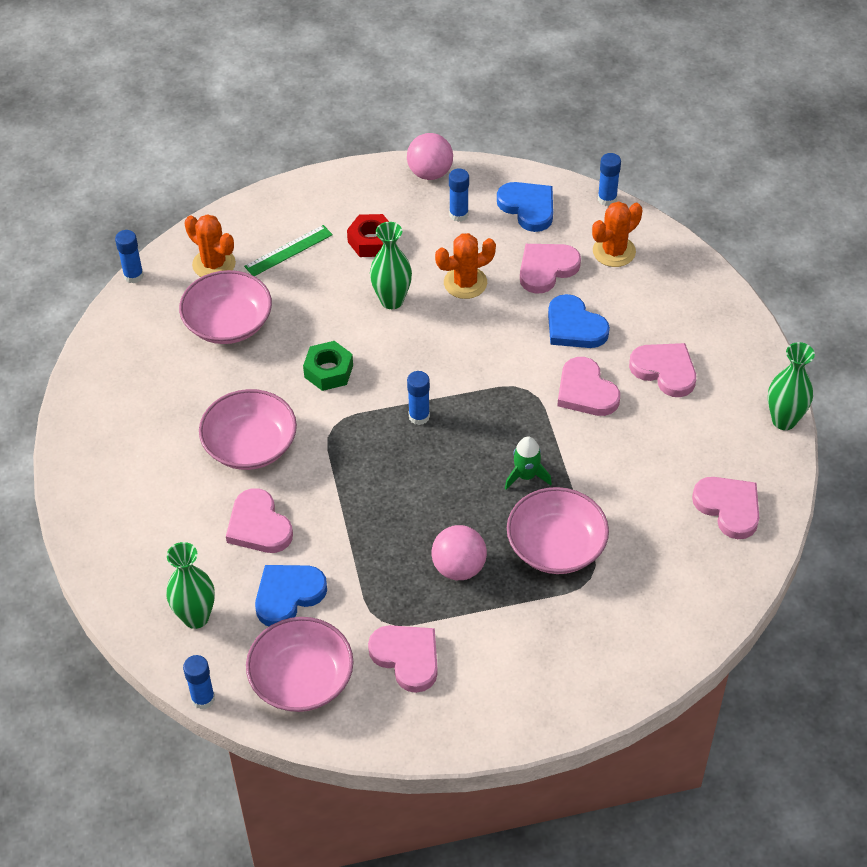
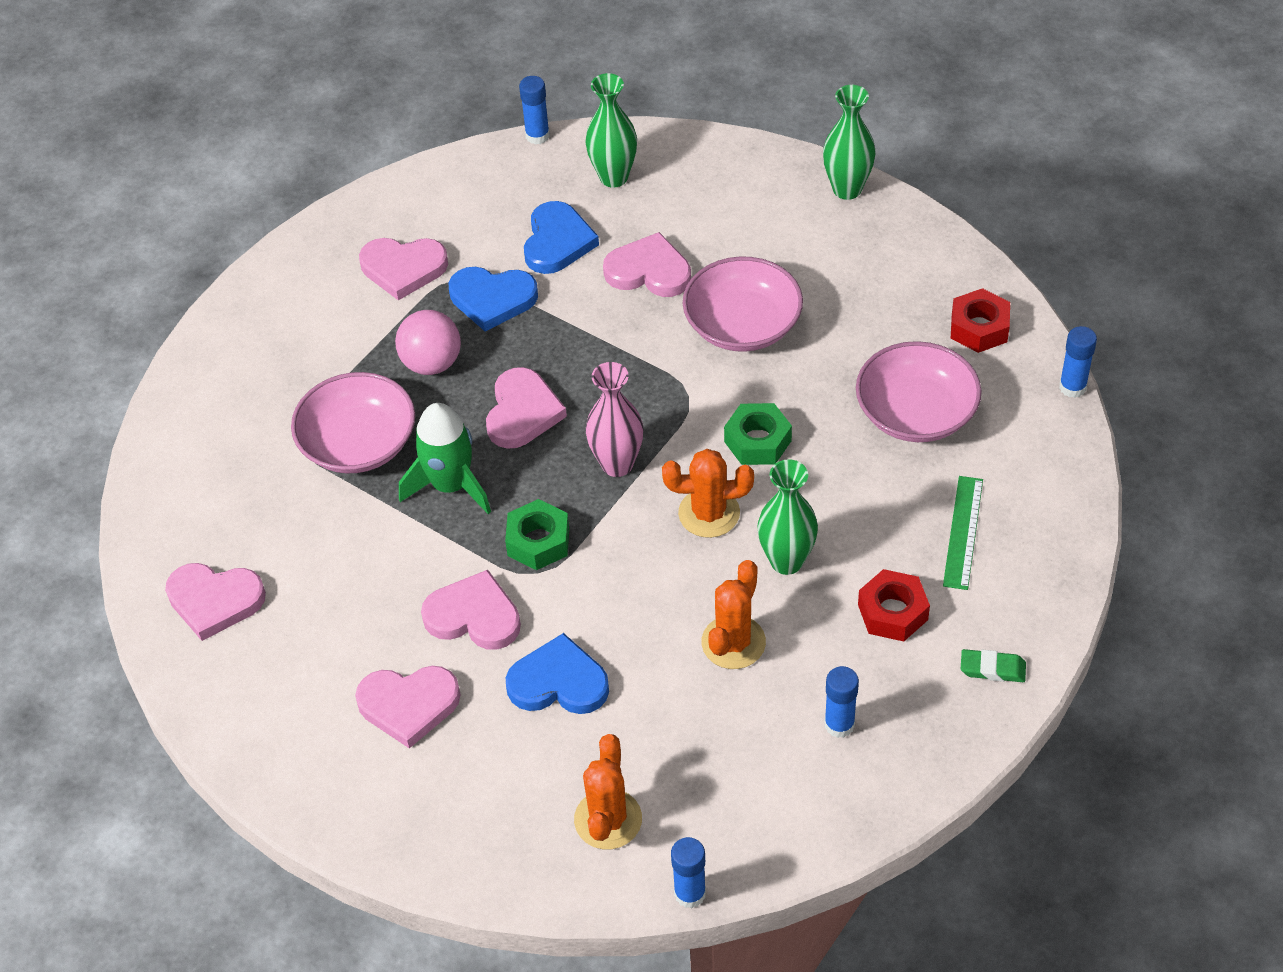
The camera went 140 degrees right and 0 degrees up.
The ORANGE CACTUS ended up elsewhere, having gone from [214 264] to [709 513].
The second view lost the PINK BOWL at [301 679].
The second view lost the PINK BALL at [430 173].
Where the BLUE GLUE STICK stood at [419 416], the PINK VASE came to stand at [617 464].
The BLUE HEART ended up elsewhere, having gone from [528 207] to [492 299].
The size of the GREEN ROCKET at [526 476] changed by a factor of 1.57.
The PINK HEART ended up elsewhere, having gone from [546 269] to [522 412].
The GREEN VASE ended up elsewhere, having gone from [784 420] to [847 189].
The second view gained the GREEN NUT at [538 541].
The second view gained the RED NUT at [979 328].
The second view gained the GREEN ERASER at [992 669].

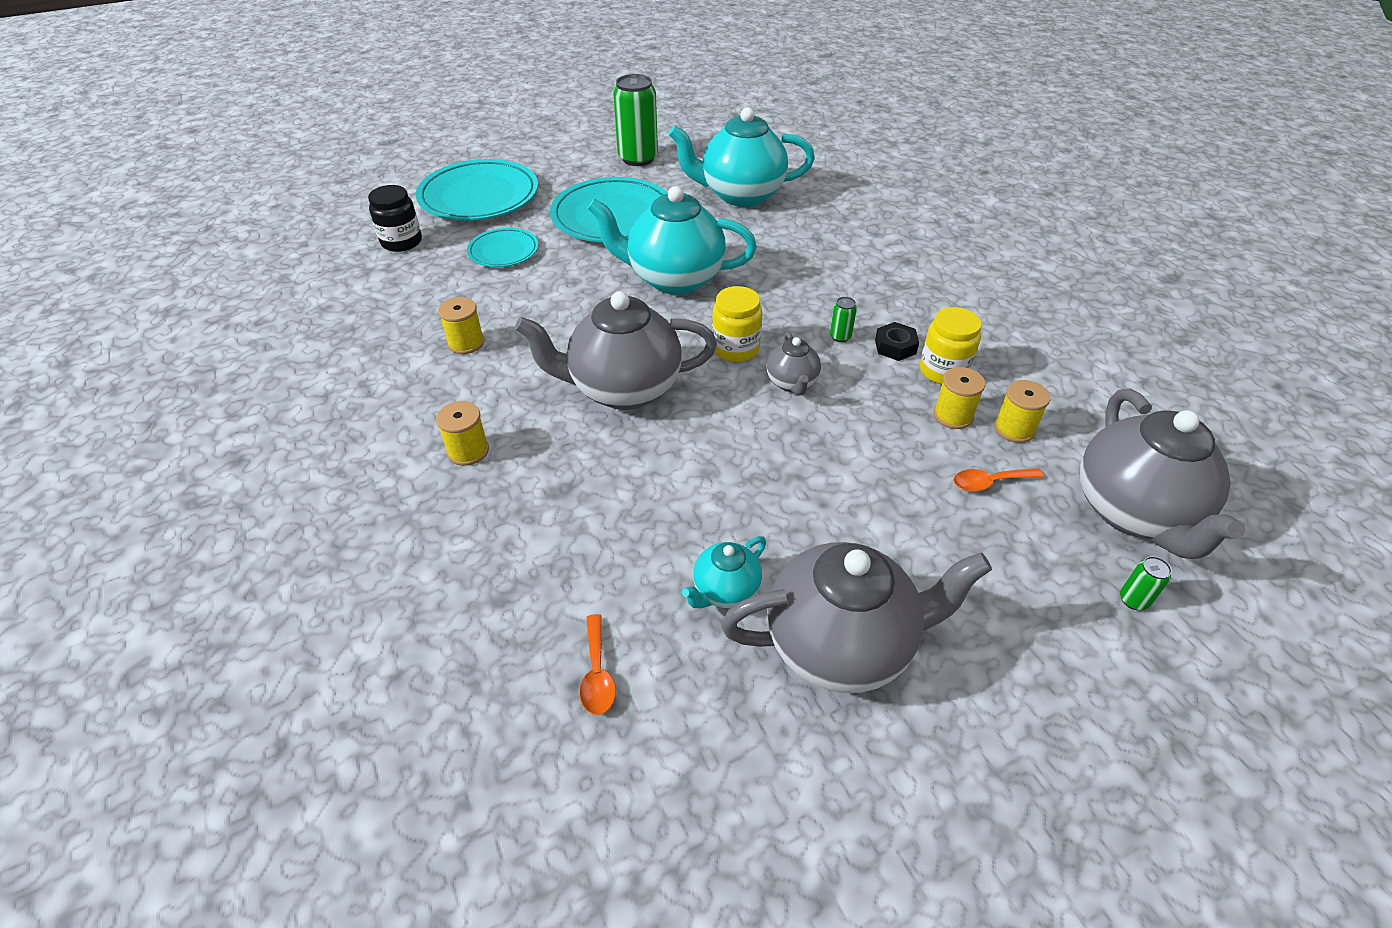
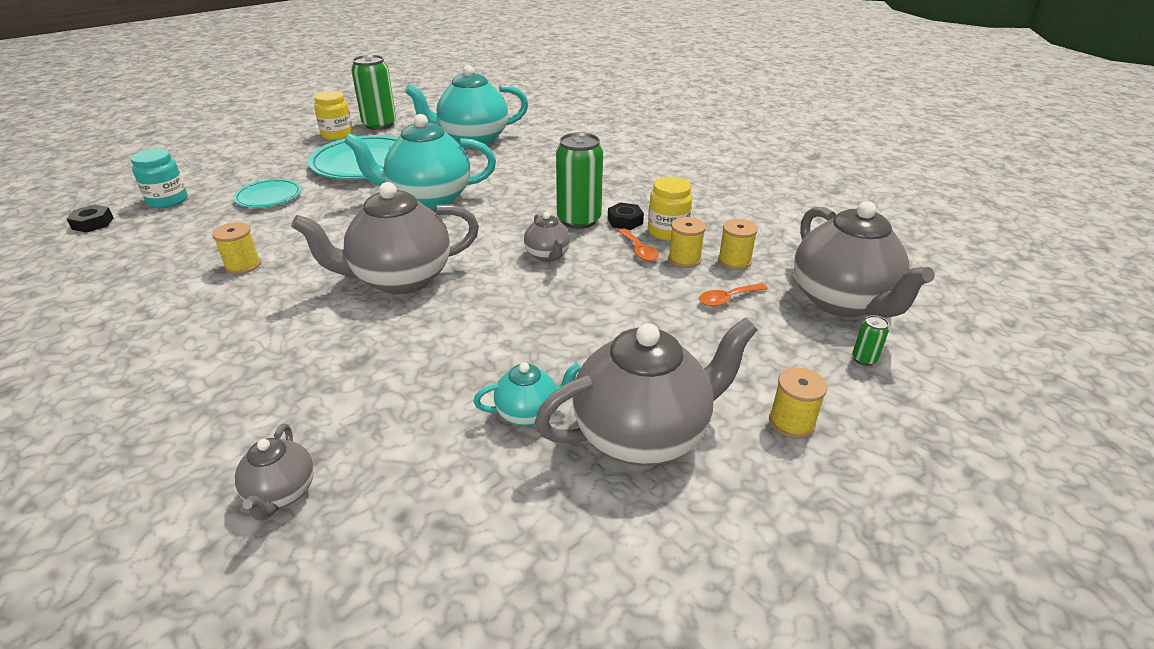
The camera went 15 degrees left and 10 degrees down.
What was the BLACK JAR at [401 242] turned into the TURQUOISE JAR at [168 201].
The second view lost the TURQUOISE PLATE at [479 197].
The YELLOW SPOOL ended up elsewhere, having gone from [468 451] to [791 422].
The ORANGE SPOON ended up elsewhere, having gone from [597 674] to [639 250].
The TURQUOISE TEAPOT at [725 591] ended up facing another way, 135 degrees counterclockwise from before.
The YELLOW JAR ended up elsewhere, having gone from [735 349] to [337 135].
The size of the GREEN CAN at [840 336] changed by a factor of 2.38.
The second view gained the BLACK NUT at [93 223].
The second view gained the GREY TEAPOT at [281 494].

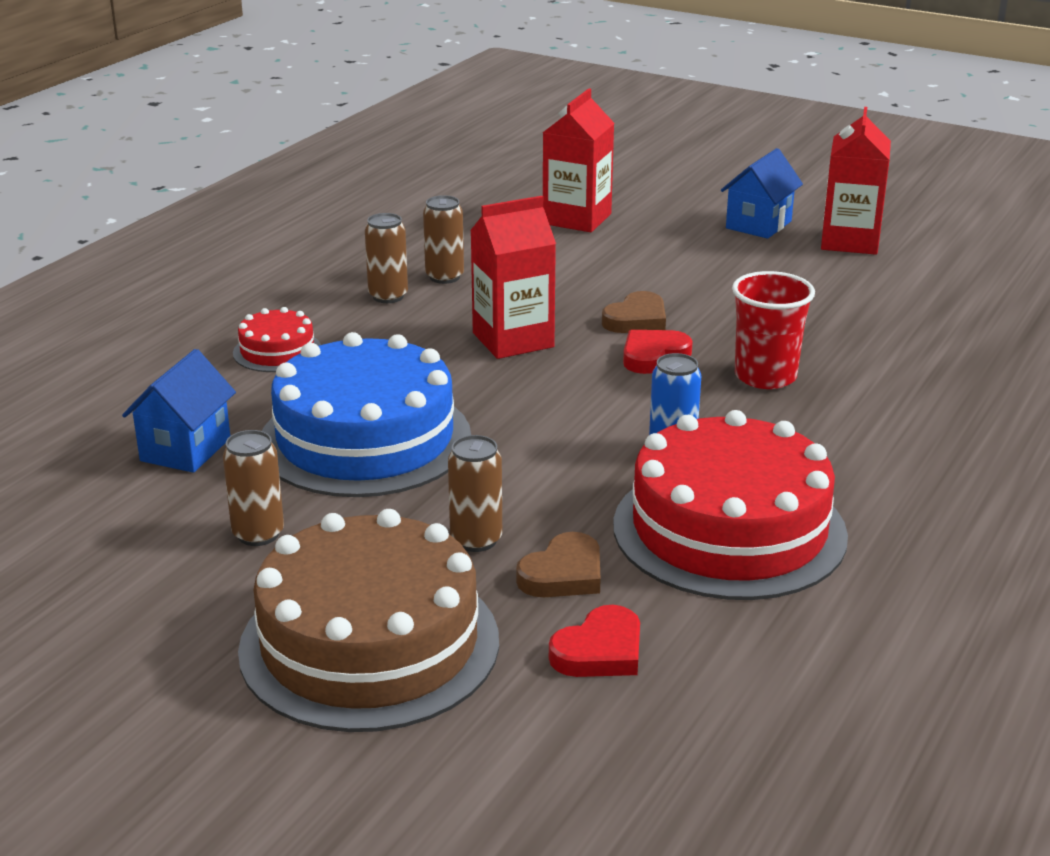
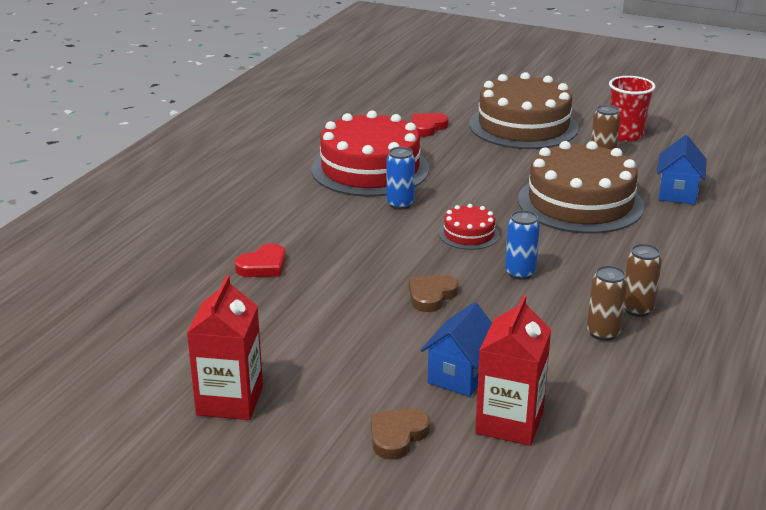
The camera went 175 degrees right and 0 degrees up.
The RED CAKE ended up elsewhere, having gone from [277 351] to [469 234].
What was the BLUE CAKE at [365 439] turned into the BROWN CAKE at [580 203].
The second view lost the BROWN CAN at [476 540].
Where the RED CARTON stood at [513 340], the BLUE CAN came to stand at [520 273].
The BROWN HEART ended up elsewhere, having gone from [563 574] to [397 436].
The RED HEART ended up elsewhere, having gone from [653 356] to [263 266].
The BLUE HOUSE ended up elsewhere, having gone from [758 225] to [460 376].
The RED CUP ended up elsewhere, having gone from [765 376] to [625 135].

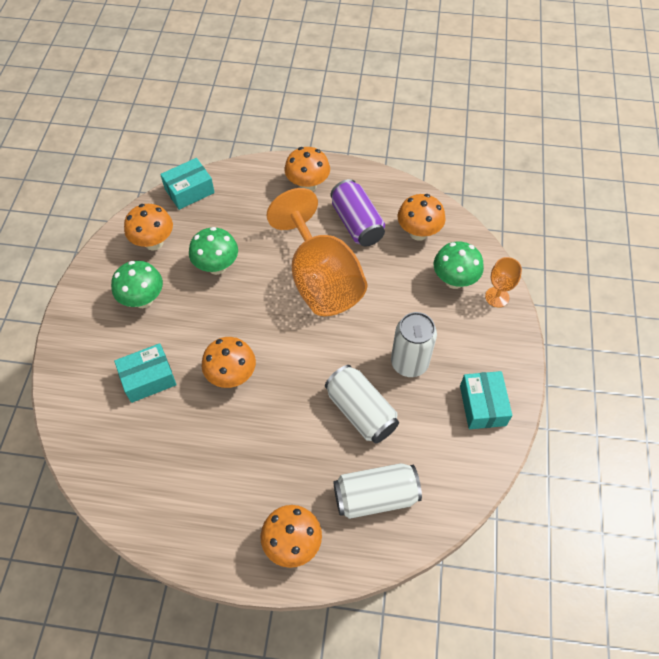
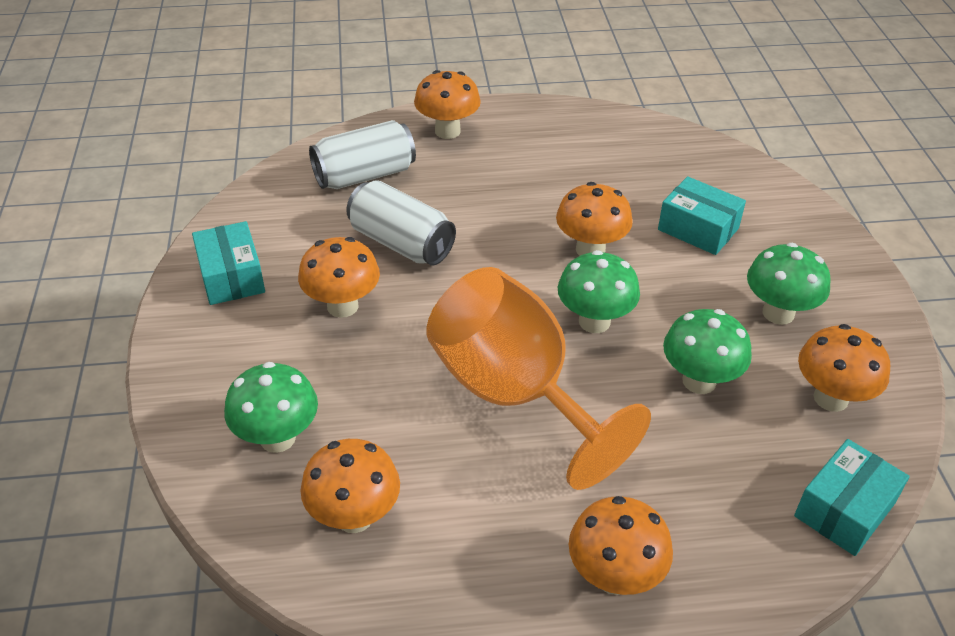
The camera went 165 degrees right and 15 degrees down.
The TURQUOISE BOX at [148 378] ended up facing another way, 75 degrees clockwise from before.
The second view lost the PURPLE CAN at [357 223].
Where the WHITE CAN stood at [409 363], the ORANGE MUSHROOM came to stand at [342 306].
The second view lost the ORANGE GOBLET at [497 297].
The second view gained the GREEN MUSHROOM at [594 321].

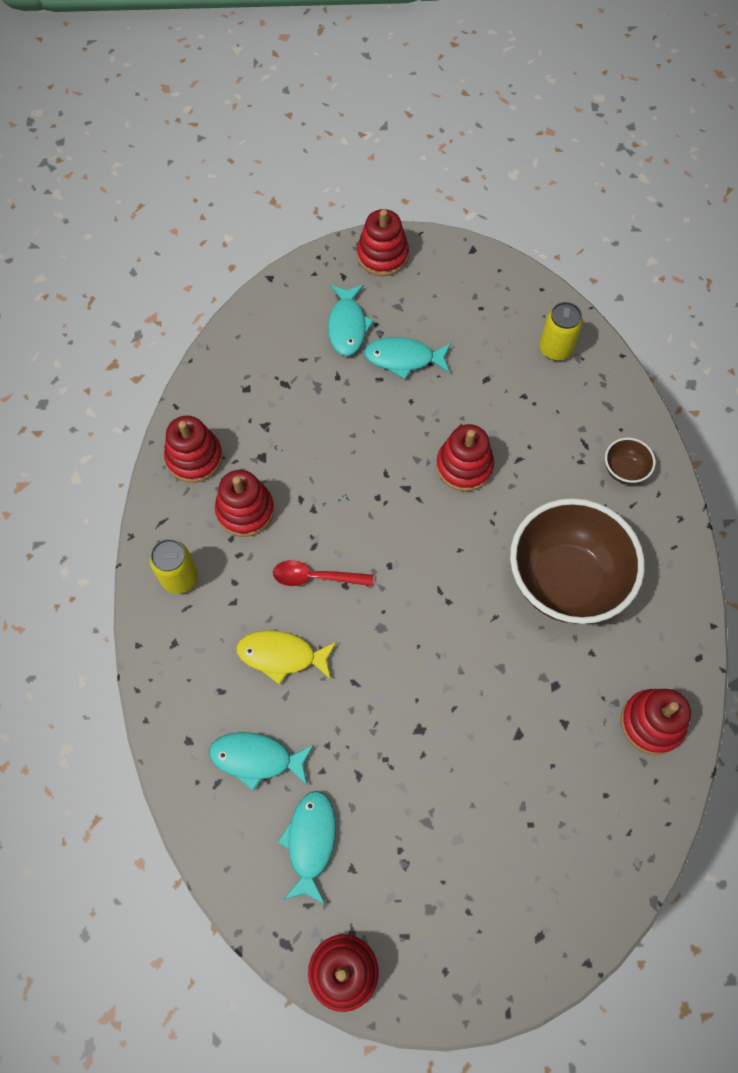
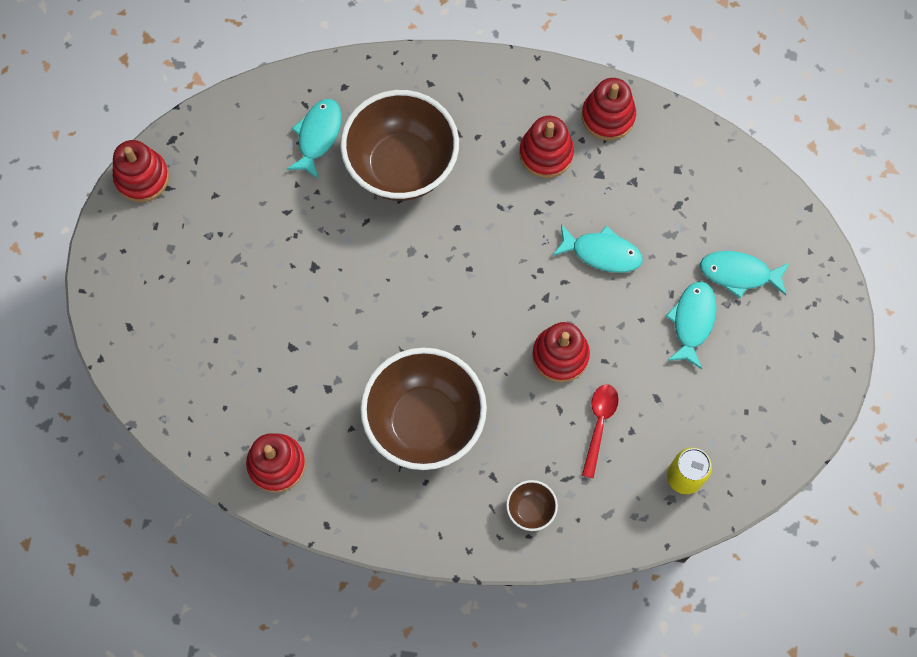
The camera went 100 degrees right and 5 degrees up.
The second view lost the YELLOW CAN at [180 578].
Where the YELLOW FISH stood at [282 656], the BROWN BOWL came to stand at [402 166].
The RED SPOON ended up elsewhere, having gone from [315 577] to [599 424].
The TURQUOISE FISH ended up elsewhere, having gone from [310 842] to [602 253].
The second view lost the RED STACKING TOY at [382 255].

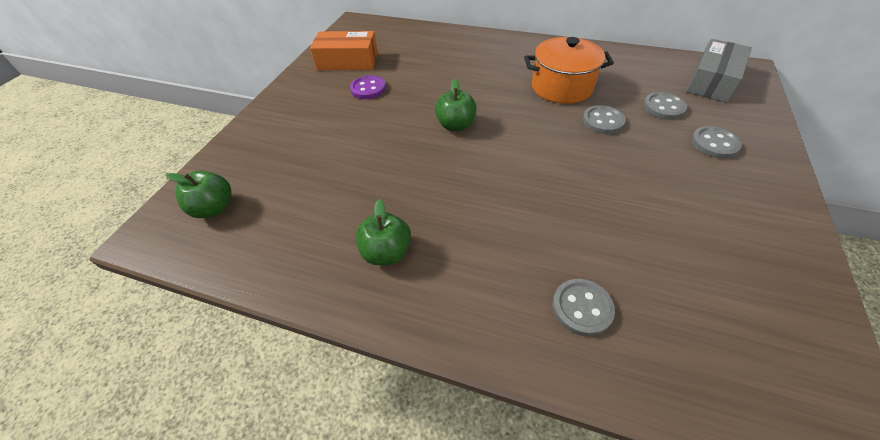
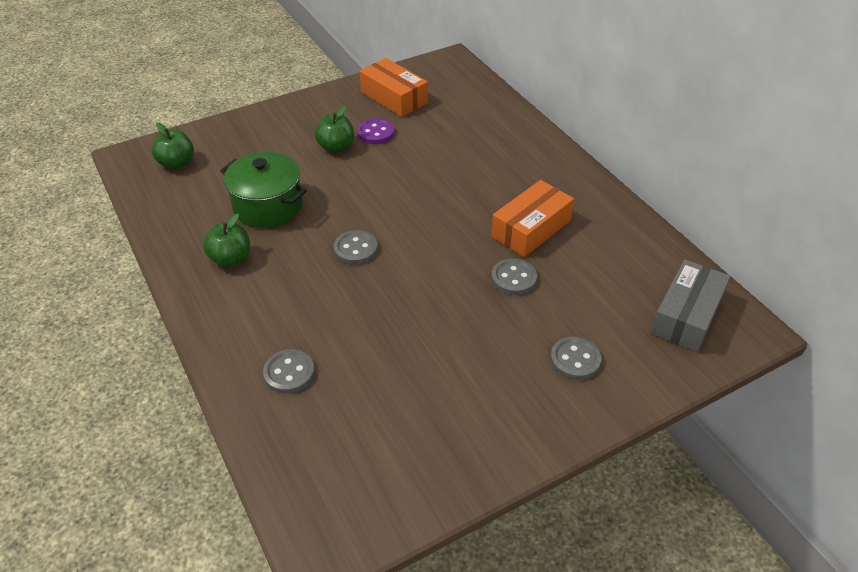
The camera went 40 degrees right and 5 degrees down.
The GREEN APPLE ended up elsewhere, having gone from [455 125] to [336 147].
Where the ORANGE POT stood at [561 87], the ORANGE BOX came to stand at [531 228].
The GREY BUTTON ended up elsewhere, having gone from [663 107] to [355 249].
The GREY BOX at [712 81] ended up facing another way, 45 degrees counterclockwise from before.
The second view gained the GREEN POT at [268 206].

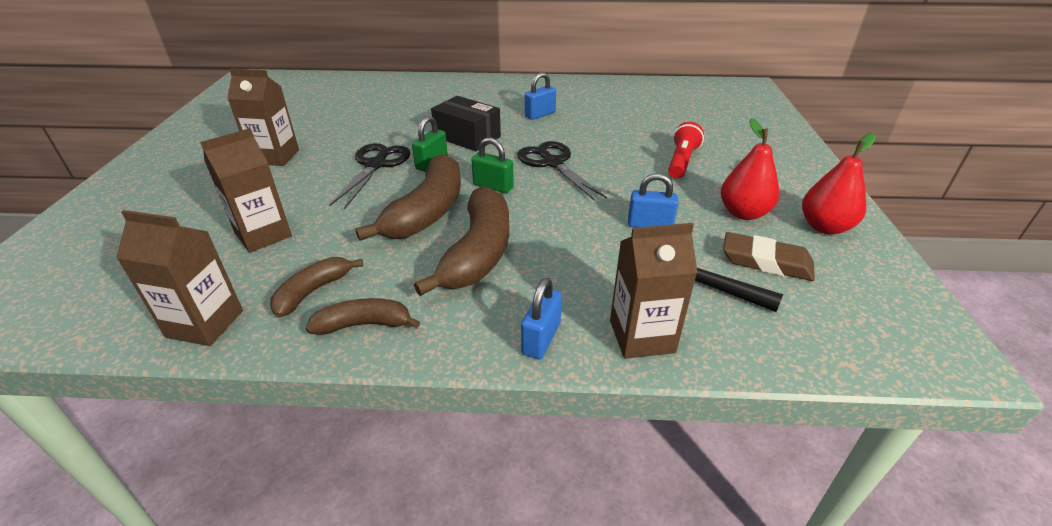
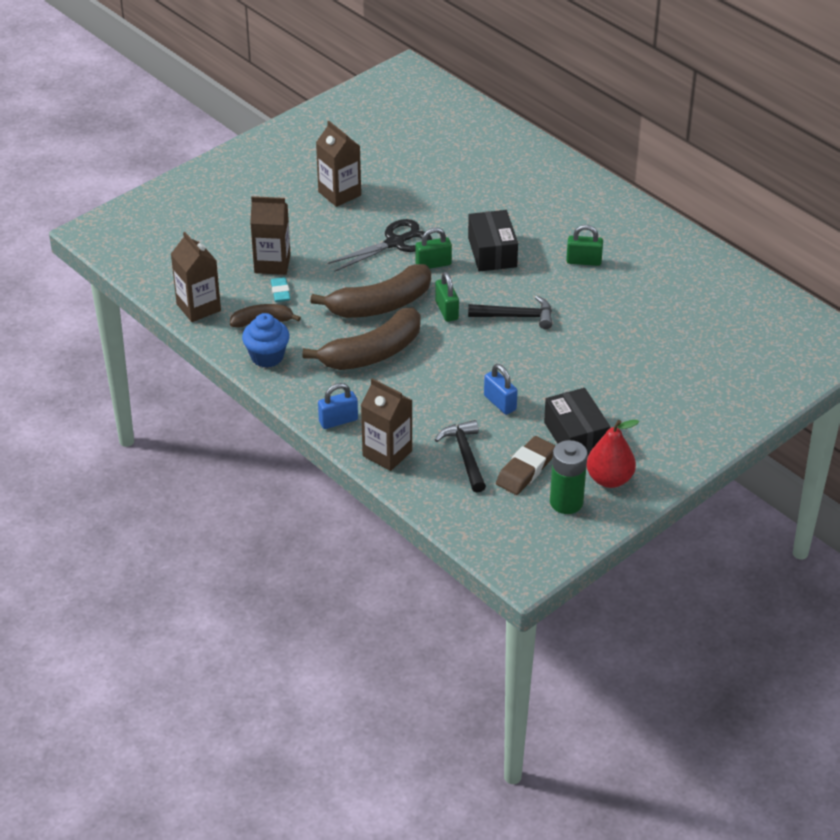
The camera went 45 degrees right and 5 degrees up.
Where the BROWN BANANA stood at [364 324], the BLUE CUPCAKE came to stand at [267 357].
Where the BLACK SCISSORS stood at [553 163], the BLACK HAMMER came to stand at [516 316].
What was the BLUE PADLOCK at [540 114] turned into the GREEN PADLOCK at [583 261].
The second view lost the RED FLASHLIGHT at [681 161].
Where the RED PEAR stood at [743 213], the BLACK BOX came to stand at [576 436].
The BROWN ERASER at [766 262] ended up facing another way, 60 degrees clockwise from before.
The second view gained the TURQUOISE ERASER at [280 292].
The second view gained the GREEN BATTERY at [566 502].

